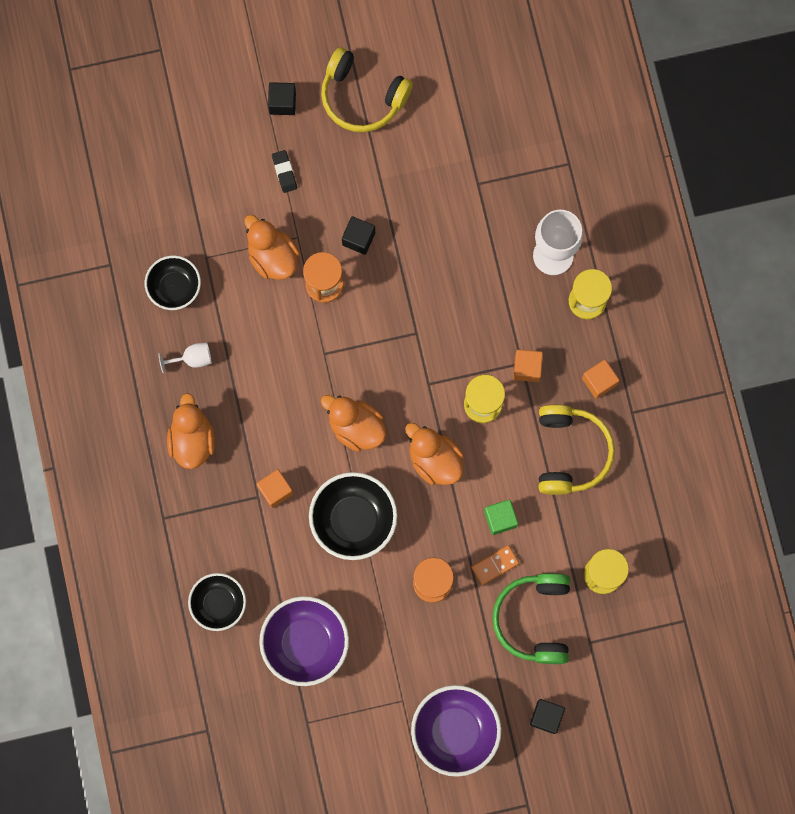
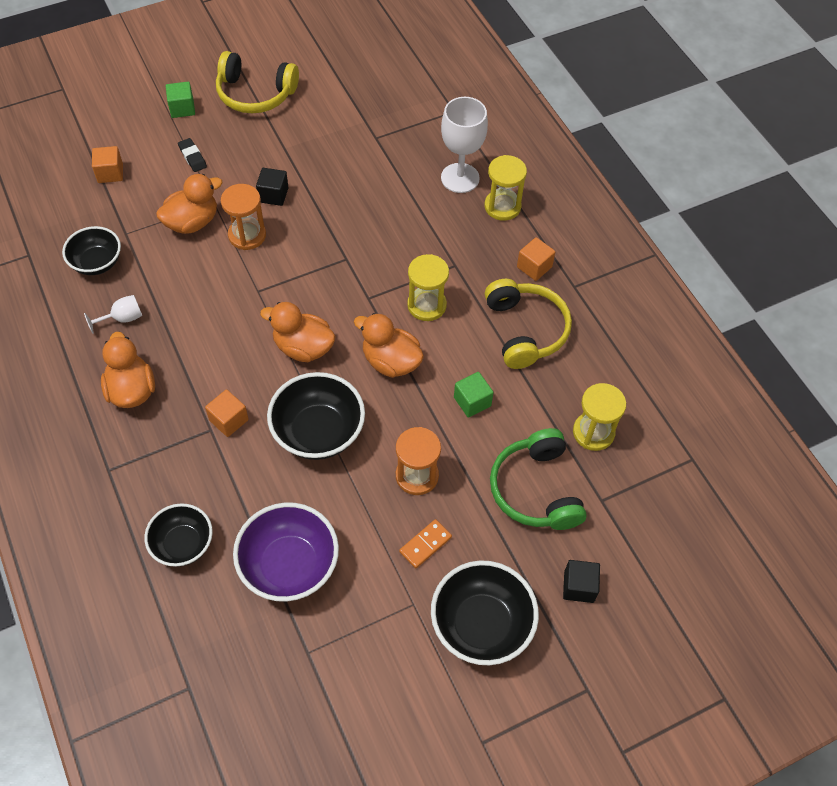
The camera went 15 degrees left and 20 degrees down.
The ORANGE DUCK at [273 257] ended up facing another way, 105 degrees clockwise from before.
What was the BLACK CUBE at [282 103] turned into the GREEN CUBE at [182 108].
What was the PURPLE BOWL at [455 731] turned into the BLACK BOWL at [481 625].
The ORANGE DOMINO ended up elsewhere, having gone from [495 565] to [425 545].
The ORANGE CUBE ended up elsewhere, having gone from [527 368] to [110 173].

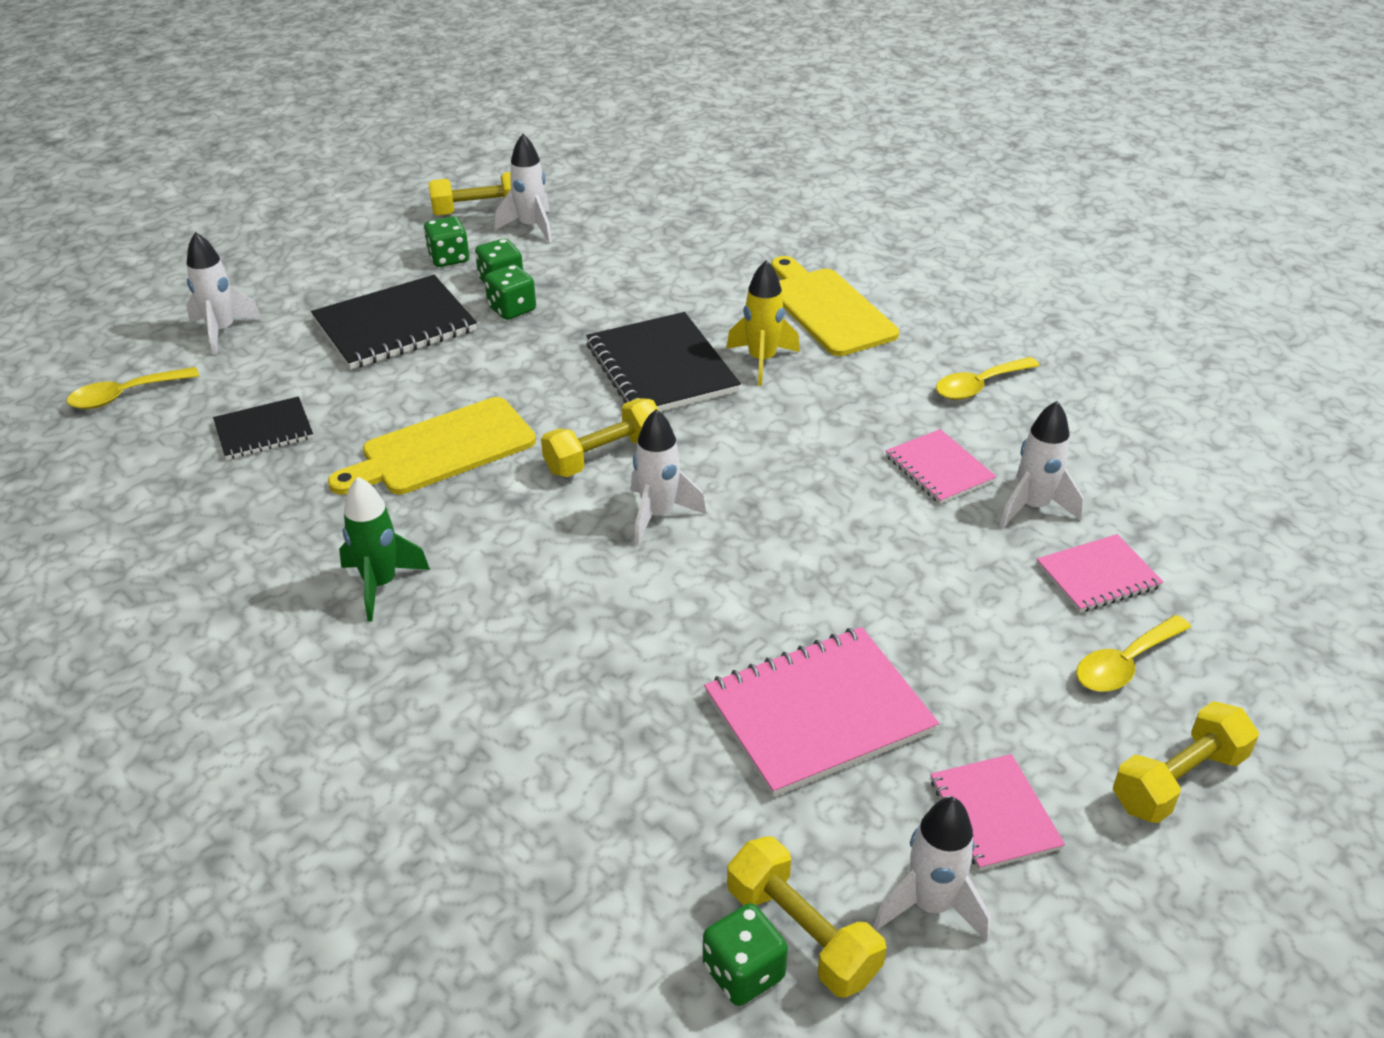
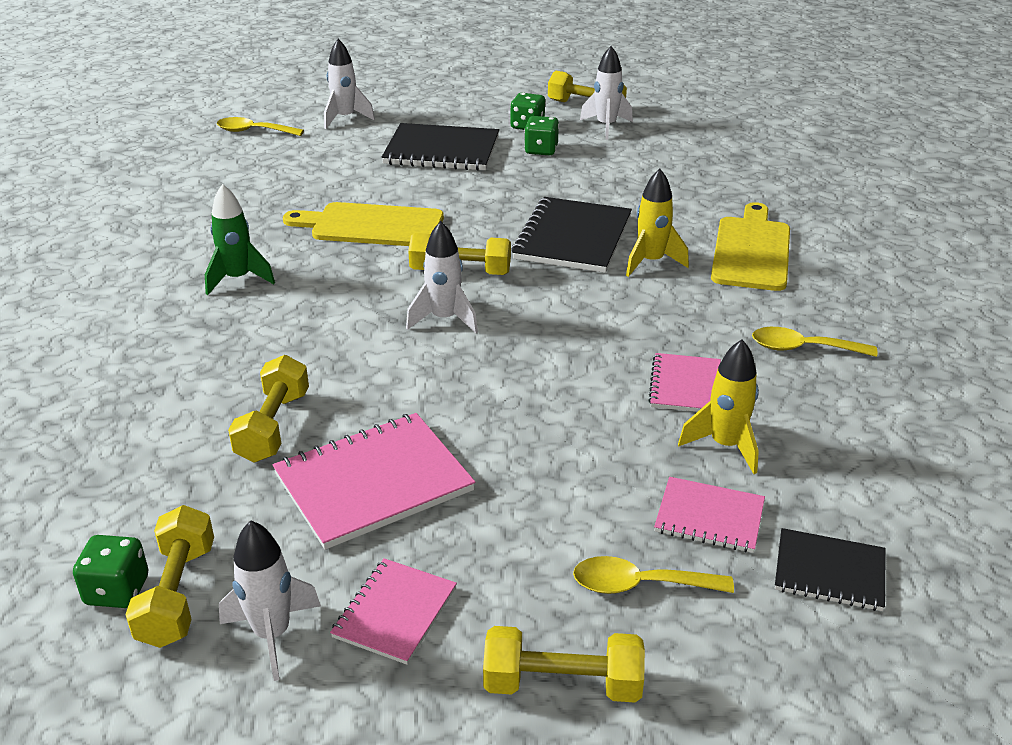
The camera went 40 degrees right and 5 degrees down.
The BLACK NOTEBOOK ended up elsewhere, having gone from [264 431] to [829 572].
The second view lost the GREEN DICE at [512 309].
The PINK NOTEBOOK at [818 713] ended up facing another way, 45 degrees counterclockwise from before.
What was the WHITE ROCKET at [1033 507] turned into the YELLOW ROCKET at [725 446].
The second view gained the YELLOW DUMBBELL at [273 426].

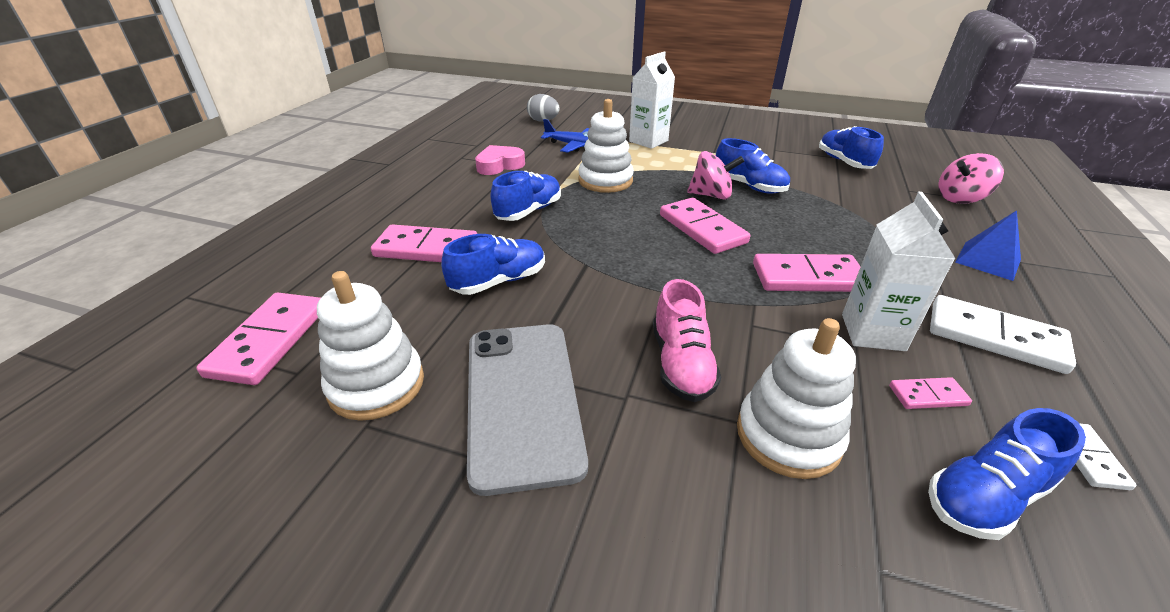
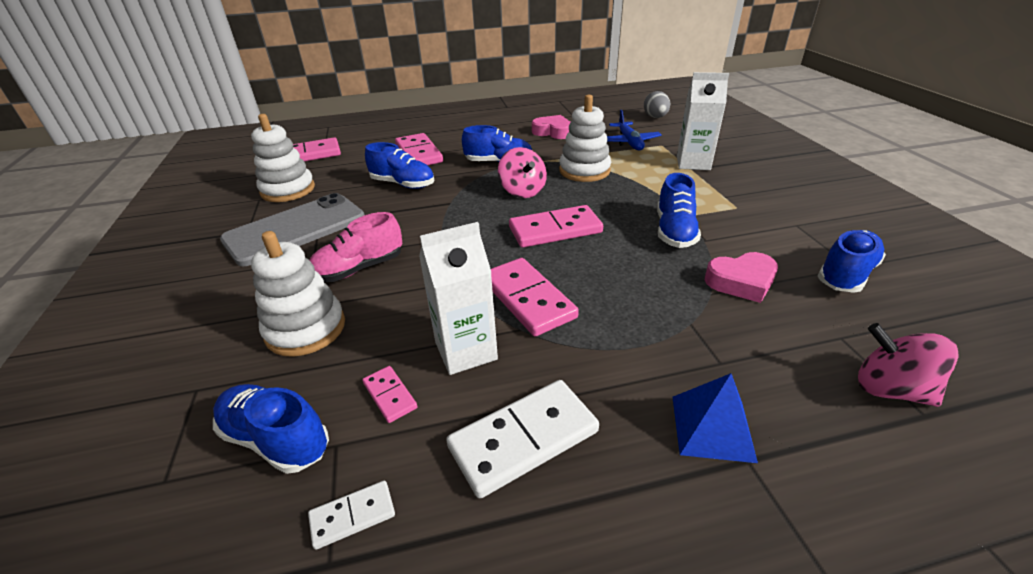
The camera went 60 degrees right and 0 degrees up.
The PINK DOMINO at [702 229] ended up facing another way, 45 degrees clockwise from before.
The PINK SPINNING TOP ended up elsewhere, having gone from [711 195] to [522 191].
The WHITE DOMINO at [995 337] ended up facing another way, 60 degrees clockwise from before.
The second view gained the PINK HEART at [741 282].

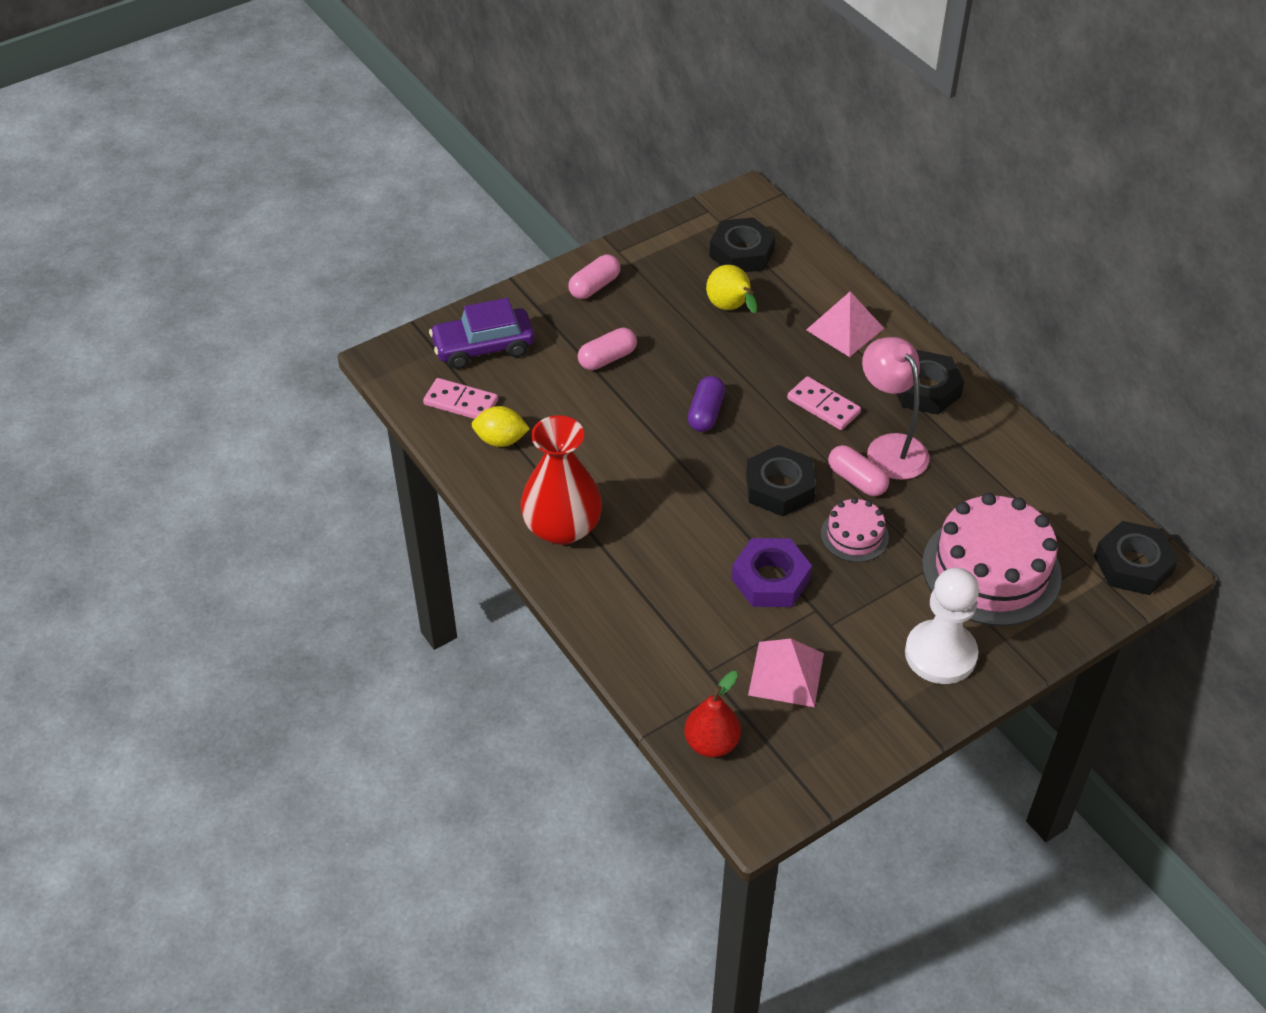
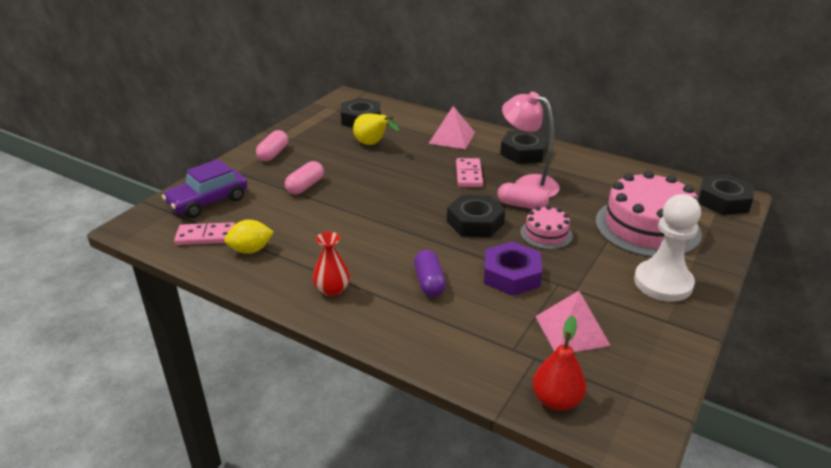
The camera went 25 degrees left and 15 degrees down.
The size of the RED VASE at [562 527] changed by a factor of 0.54.
The PURPLE CAPSULE ended up elsewhere, having gone from [706 413] to [429 282].
The PINK DOMINO at [823 406] ended up facing another way, 75 degrees clockwise from before.

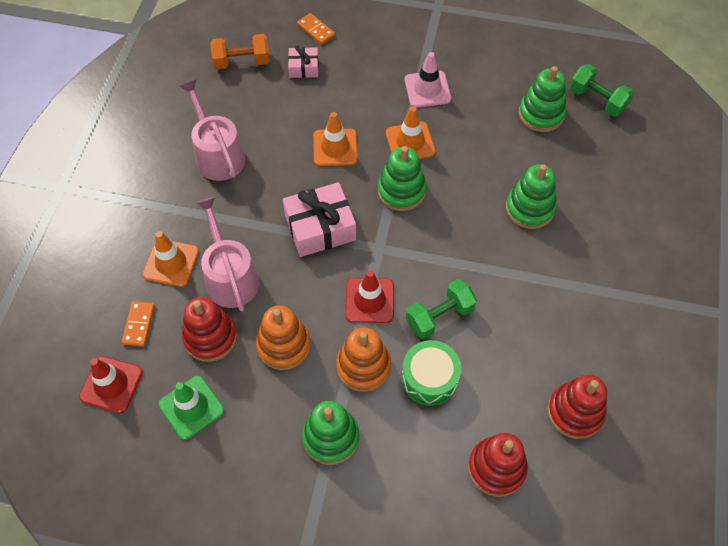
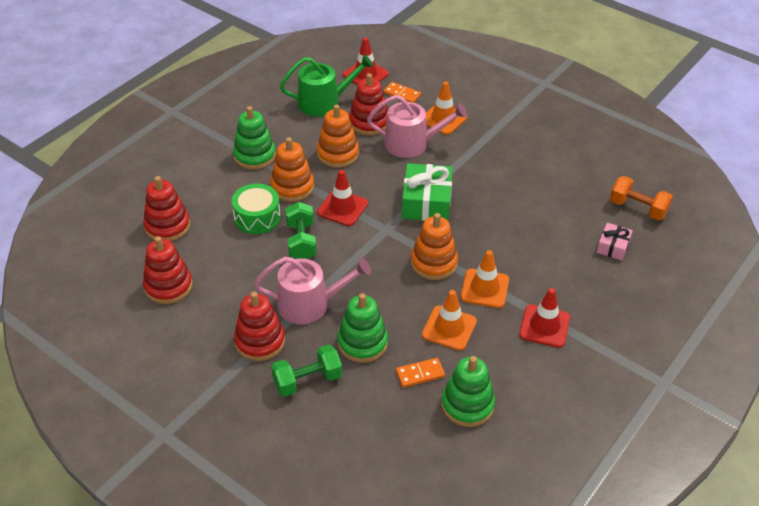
The camera went 115 degrees right and 15 degrees down.
Where the GREEN TRAFFIC CONE stood at [191 407], the GREEN WATERING CAN came to stand at [324 102].
The PINK WATERING CAN ended up elsewhere, having gone from [218 155] to [310 304].
The ORANGE DUMBBELL at [242 62] ended up facing another way, 75 degrees counterclockwise from before.
What was the PINK GIFT at [320 227] turned into the GREEN GIFT at [426 202].
The ORANGE DOMINO ended up elsewhere, having gone from [316 30] to [420 374].
The ORANGE TRAFFIC CONE ended up elsewhere, having gone from [335 147] to [449 328].
What was the GREEN STACKING TOY at [401 191] turned into the ORANGE STACKING TOY at [434 263].
What was the PINK TRAFFIC CONE at [427 89] turned into the RED TRAFFIC CONE at [544 326].
The GREEN DUMBBELL ended up elsewhere, having gone from [597 100] to [307 380].
The second view gained the RED STACKING TOY at [260 341].

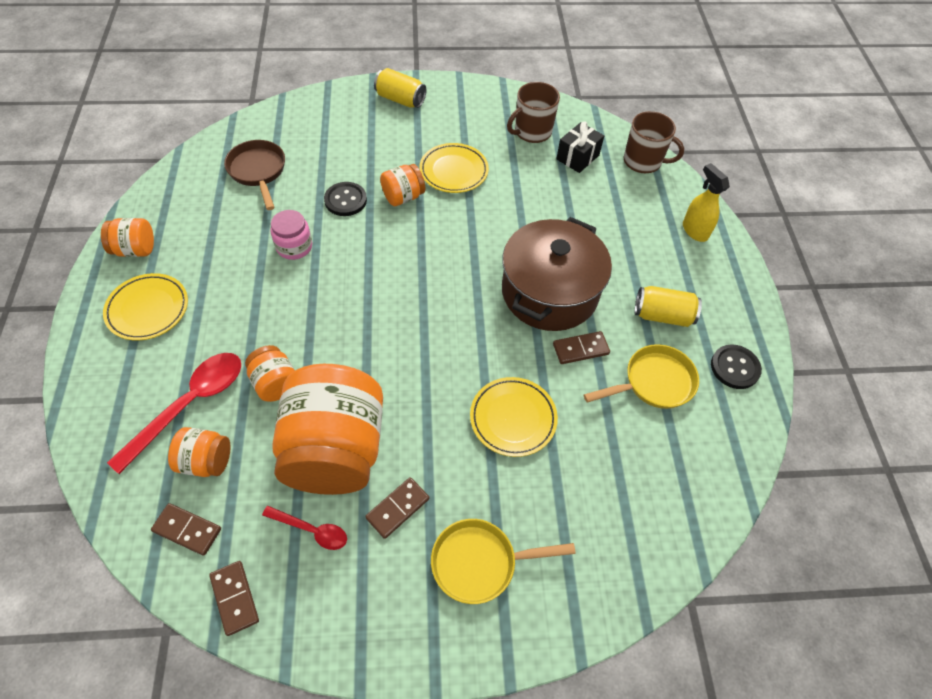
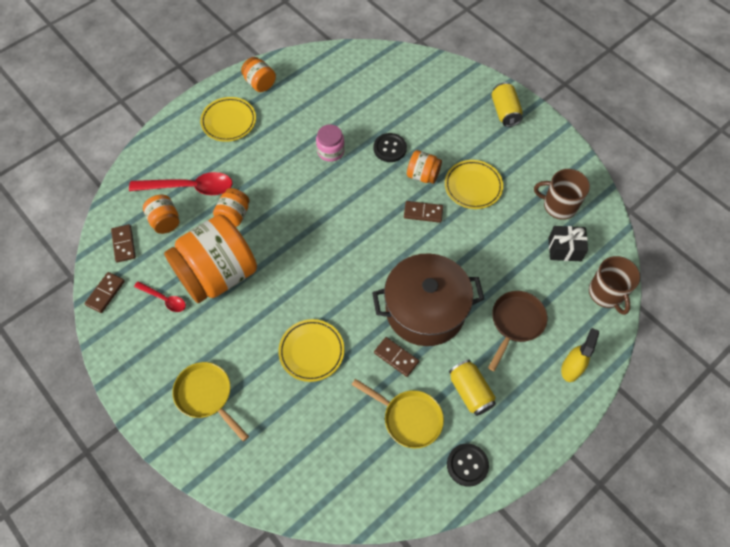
The camera went 55 degrees right and 5 degrees up.
The BROWN PAN ended up elsewhere, having gone from [258 171] to [515 323].
The RED SPOON at [311 530] ended up facing another way, 45 degrees counterclockwise from before.
The BROWN DOMINO ended up elsewhere, having gone from [397 508] to [423 212].

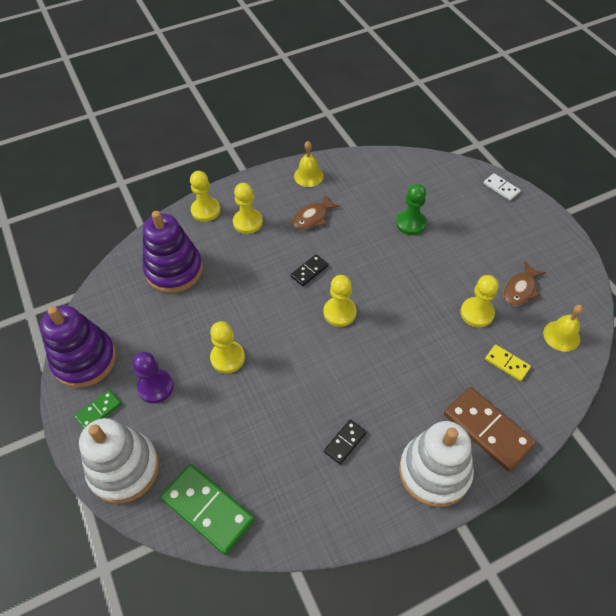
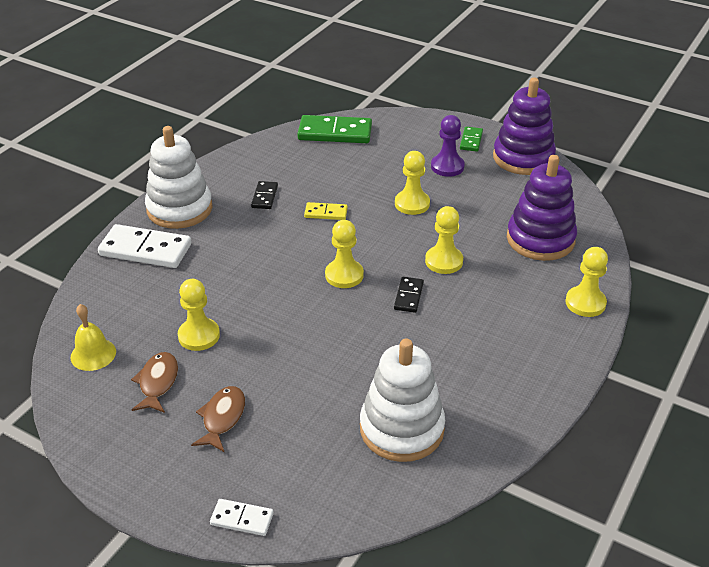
The camera went 145 degrees right and 15 degrees down.
The WHITE STACKING TOY ended up elsewhere, having gone from [124 469] to [401 429].
The YELLOW PAWN ended up elsewhere, having gone from [247 222] to [444 261].
The BROWN FISH ended up elsewhere, having gone from [312 217] to [222 418].
The second view lost the YELLOW BELL at [308 176].
The second view lost the GREEN PAWN at [411 223].
What was the BROWN DOMINO at [487 429] turned into the WHITE DOMINO at [145 250].
The YELLOW DOMINO ended up elsewhere, having gone from [507 363] to [326 213].

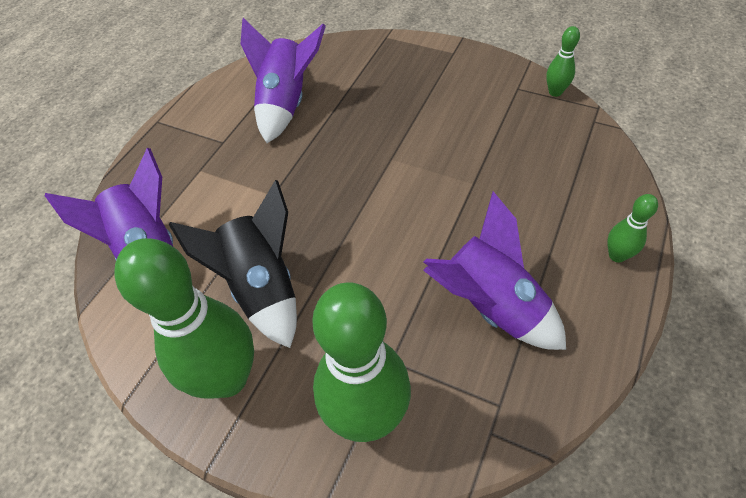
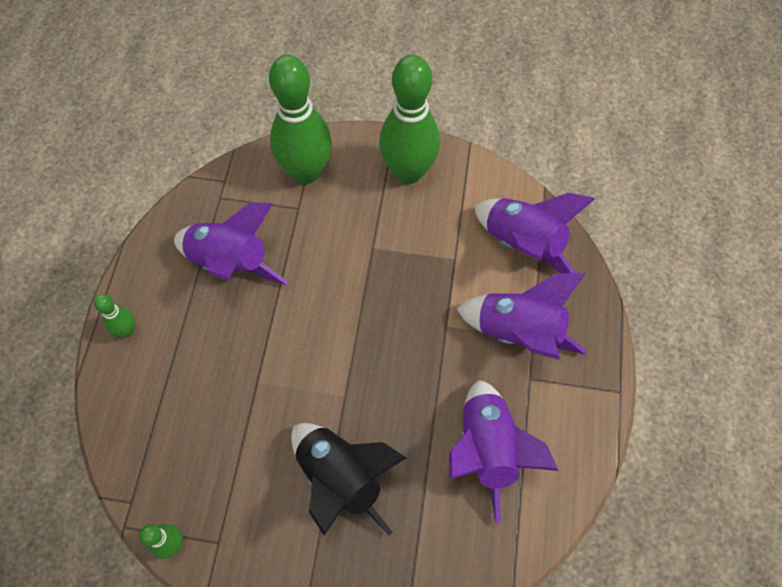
The camera went 160 degrees right and 10 degrees up.
The BLACK ROCKET ended up elsewhere, having gone from [262 287] to [341 479].
The second view gained the PURPLE ROCKET at [519 332].

